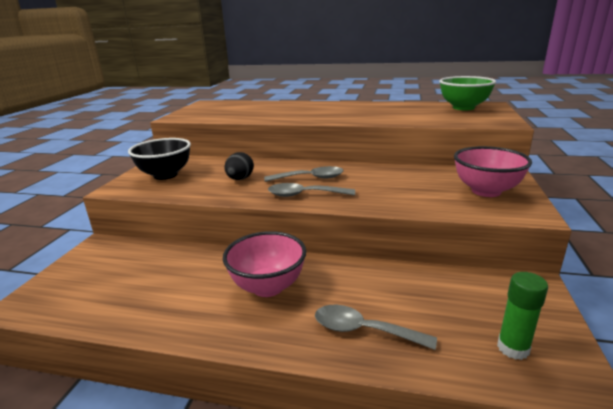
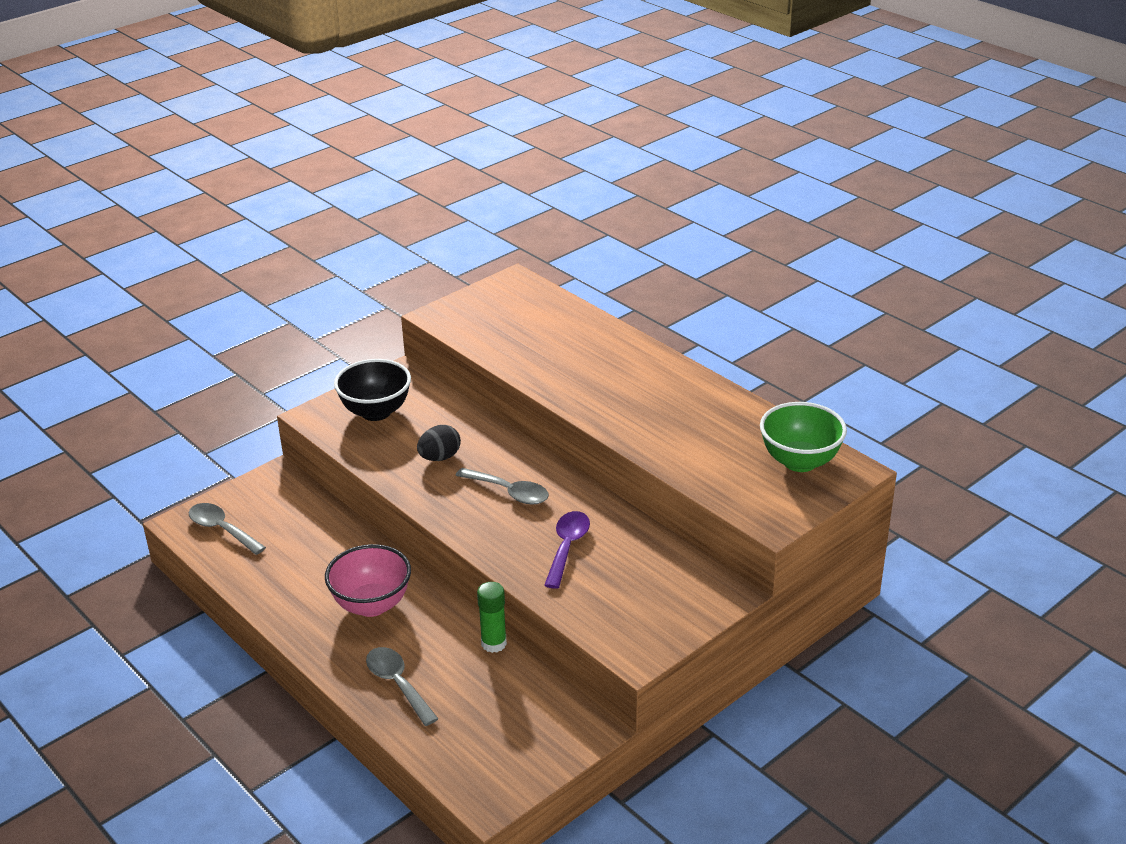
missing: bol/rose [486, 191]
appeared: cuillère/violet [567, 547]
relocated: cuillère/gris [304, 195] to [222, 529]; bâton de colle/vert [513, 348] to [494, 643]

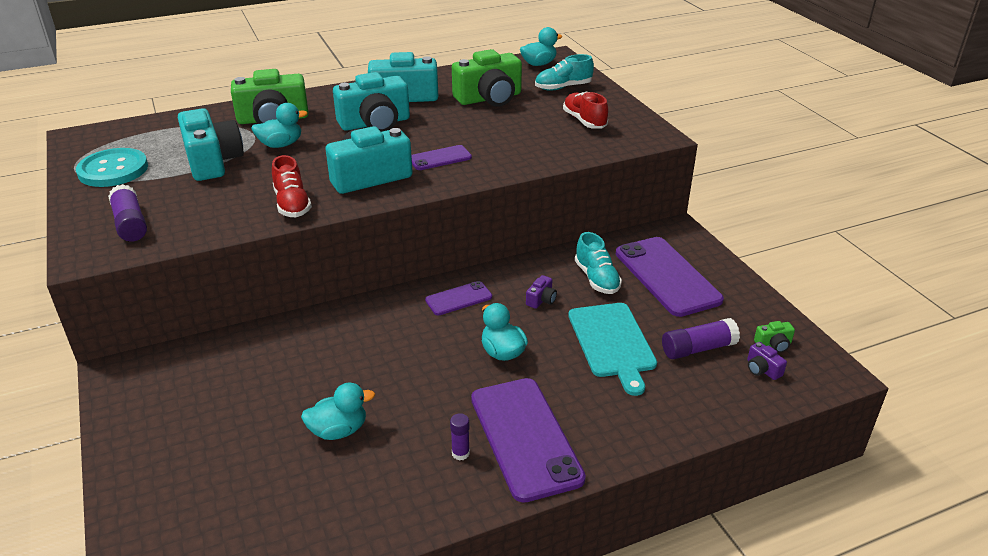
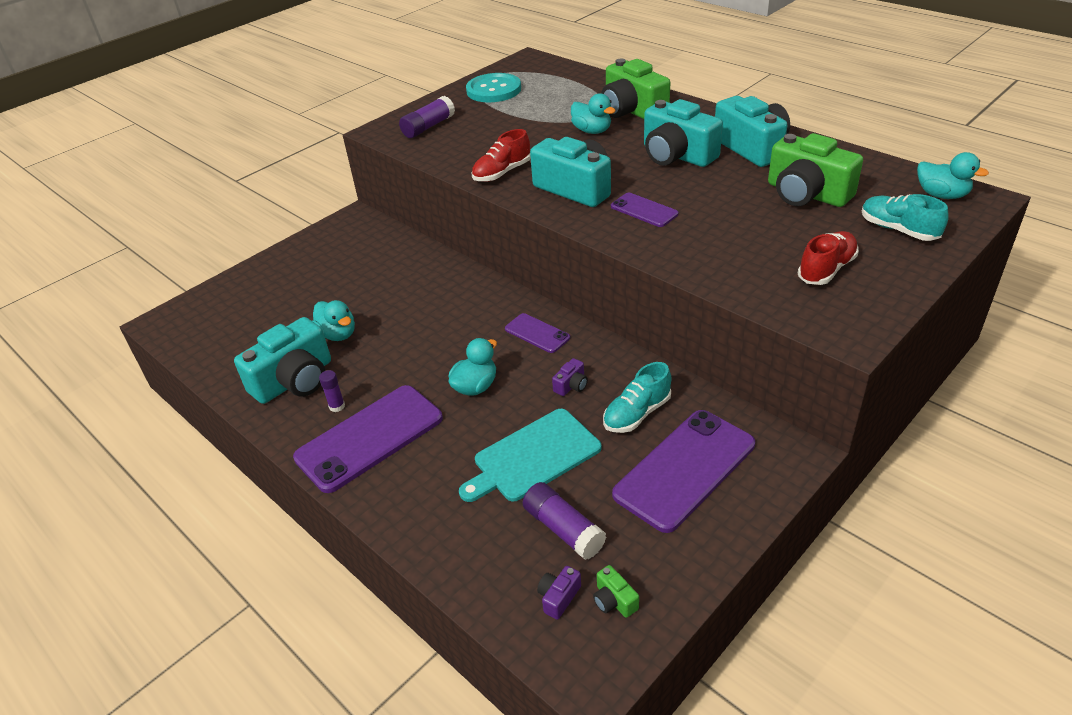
relocated: appareil photo/turquoise [212, 161] to [294, 380]
spun: appareil photo/violet [541, 300] = [571, 385] 60 degrees counterclockwise

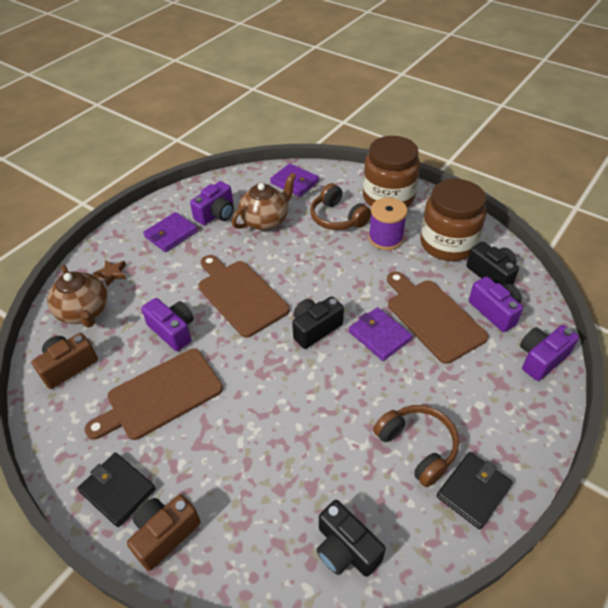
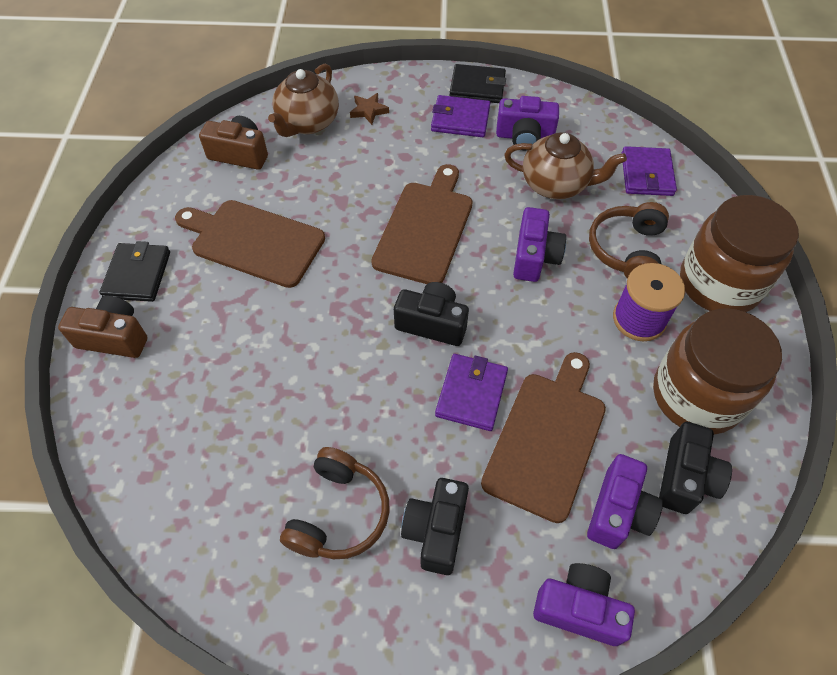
relocated: appareil photo/violet [173, 331] to [534, 257]; appareil photo/noir [345, 548] to [436, 531]; portefeuille/noir [473, 491] to [477, 87]

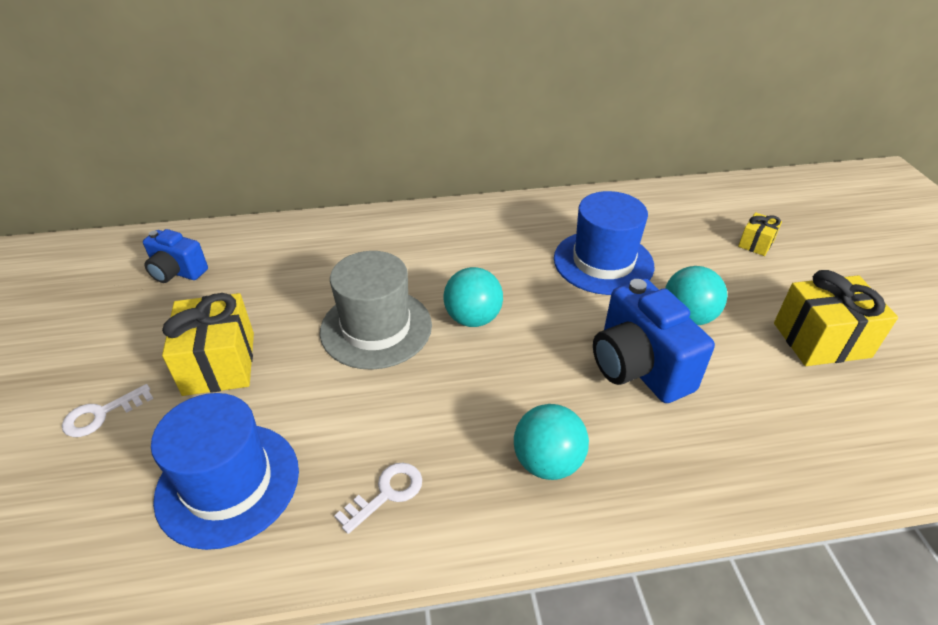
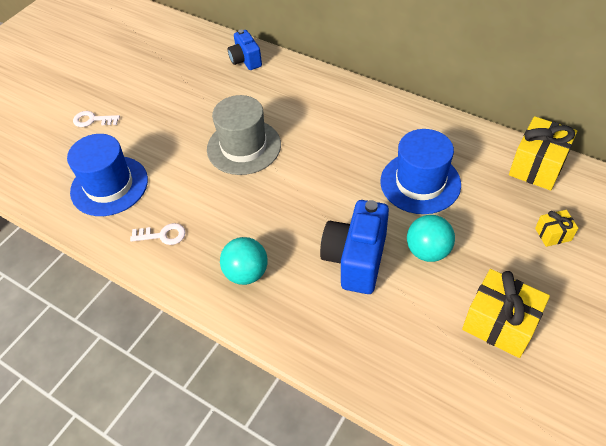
missing: balle/turquoise [473, 318]
relocated: appareil photo/bleu [177, 272] to [245, 60]; cadeau/jaune [219, 363] to [537, 166]

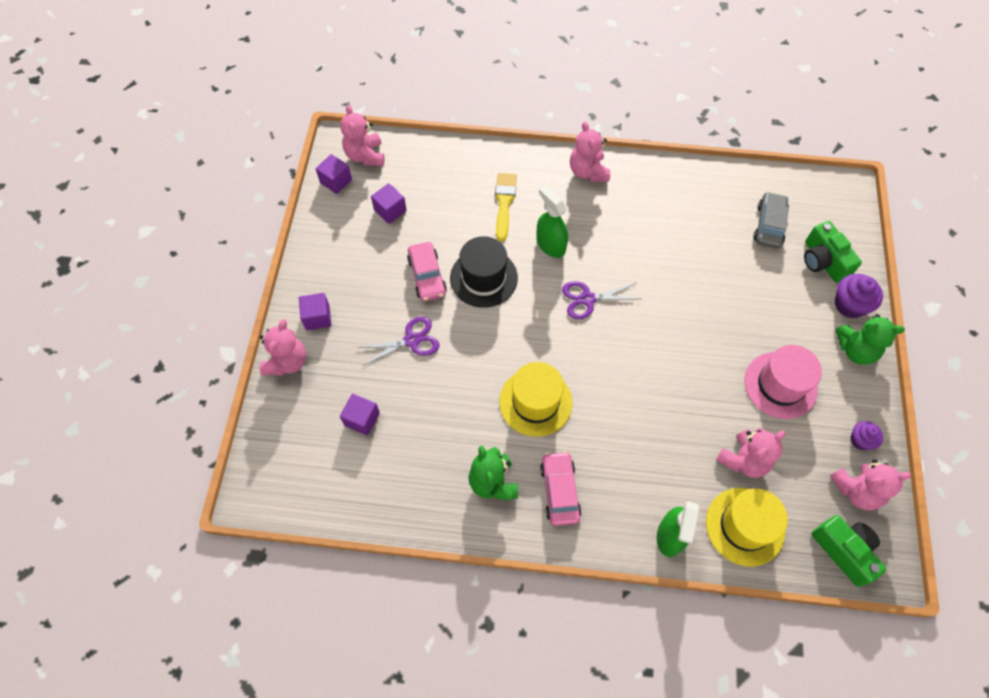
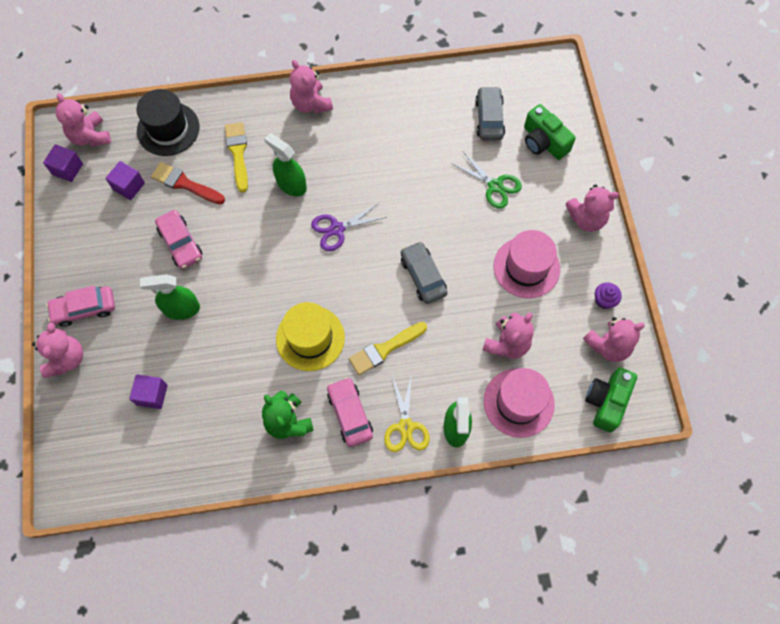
missing: muffin/violet [849, 305]
appeared: pinceau/rouge [185, 184]; pinceau/jaune [384, 349]; ciseaux/jaune [405, 427]; voiture/gris [423, 276]; ciseaux/vert [495, 186]
relocated: chapeau/noir [483, 278] to [168, 129]
exchanged: cube/violet [317, 317] to voiture/rose [84, 309]; ciseaux/violet [412, 340] to vaporisateur/vert [181, 309]
colour: chapeau/jaune [745, 526] to chapeau/rose [518, 402]; ours en peluche/vert [856, 350] to ours en peluche/rose [586, 219]
spun: appareil photo/vert [844, 551] = [606, 402] 105 degrees counterclockwise

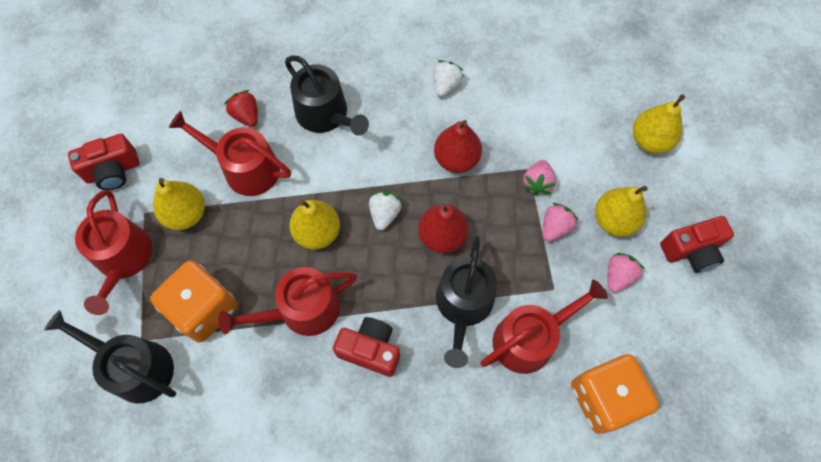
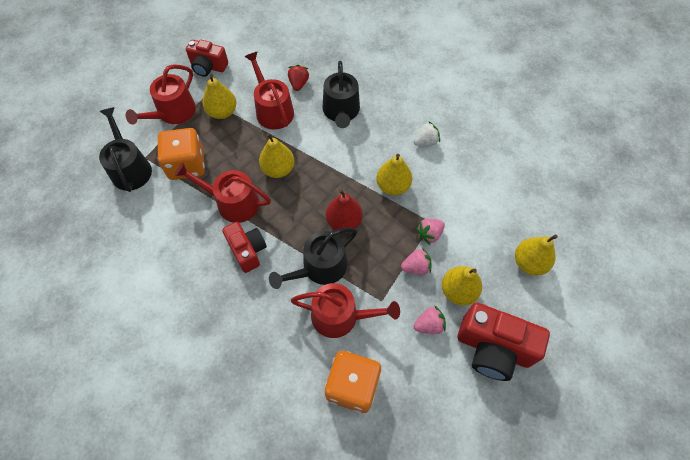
missing: fraise/blanc [384, 214]
colour: poire/rouge [456, 159] to poire/jaune [392, 186]
size: appareil photo/rouge [691, 250] = [493, 348] x1.58

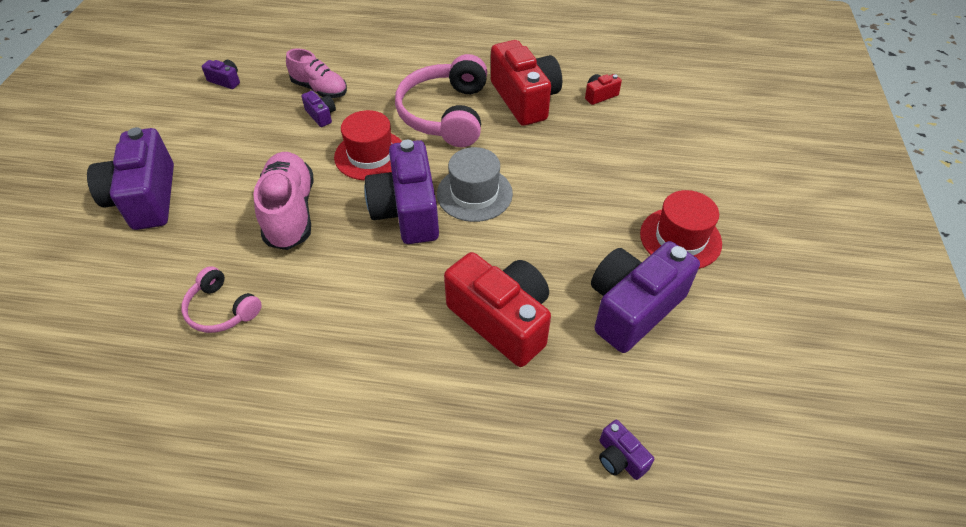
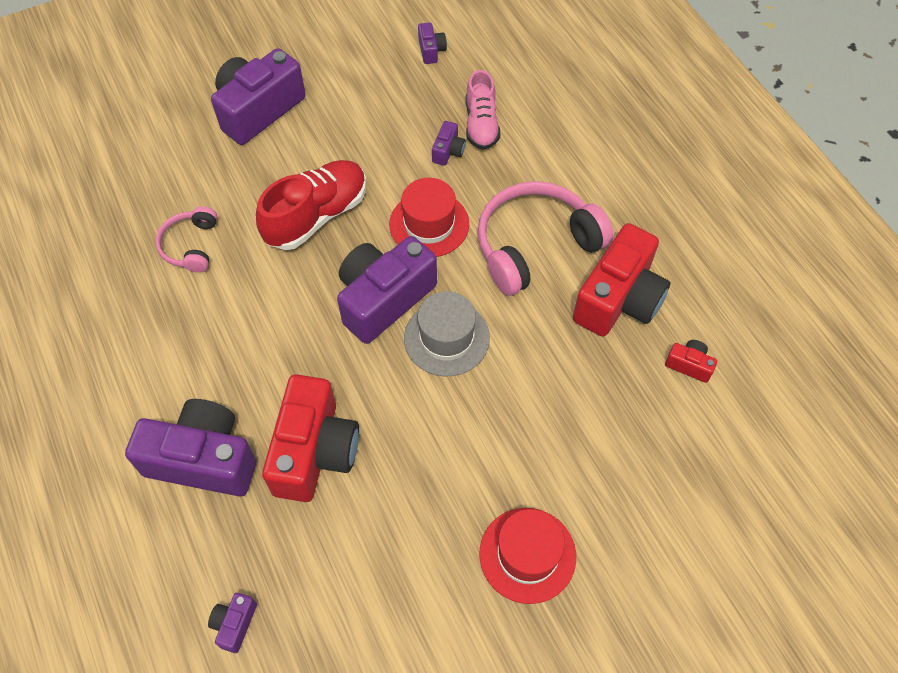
relocated: appareil photo/violet [633, 307] to [203, 459]
colour: chaussure/rose [290, 212] to chaussure/rouge [316, 216]

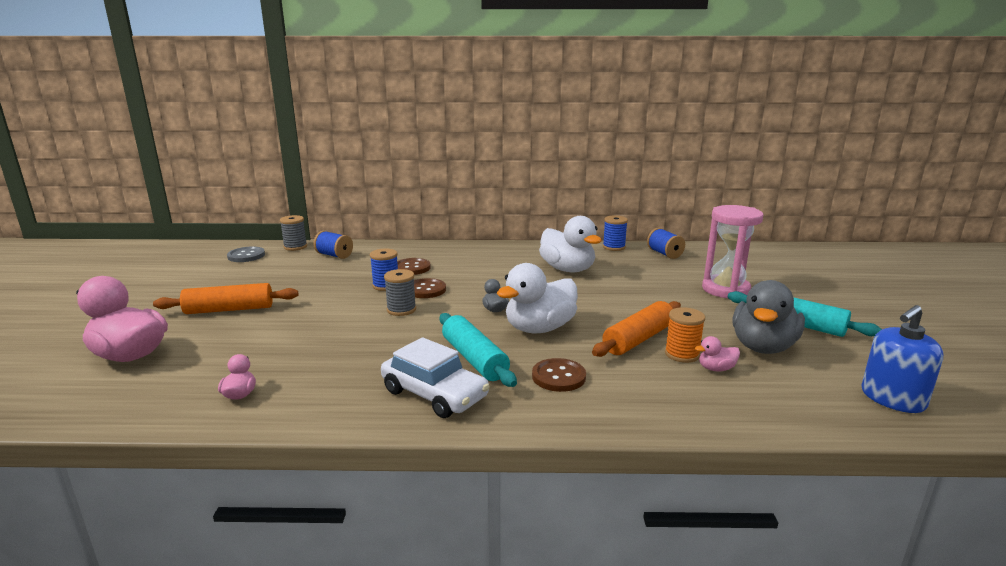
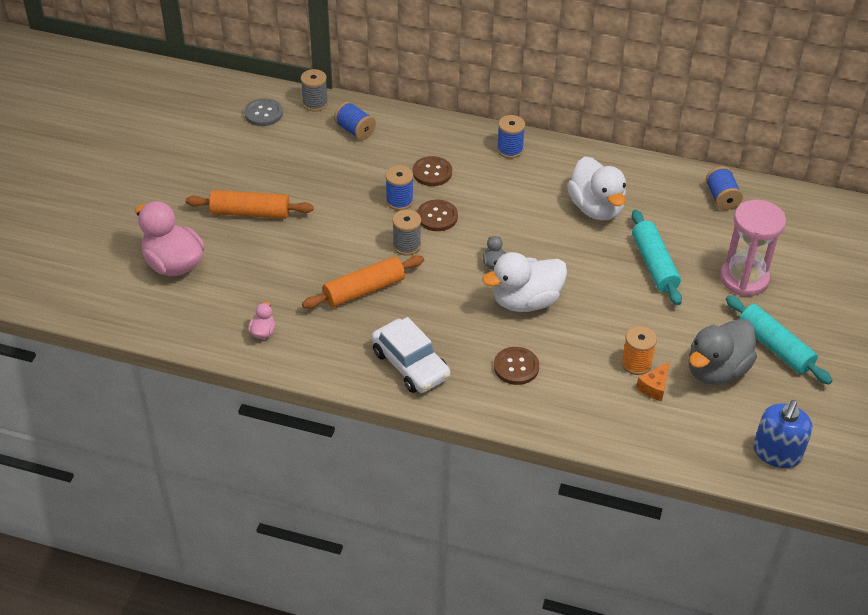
relocated: rouleau à pâtisserie/turquoise [474, 359] to [654, 264]; rouleau à pâtisserie/orange [638, 339] to [364, 290]; bobine/bleu [614, 247] to [510, 150]
exchanged: canard/rose [716, 369] to fromage/orange [654, 387]
spun: distributeur de savon/bleu [892, 399] = [777, 452] 45 degrees counterclockwise

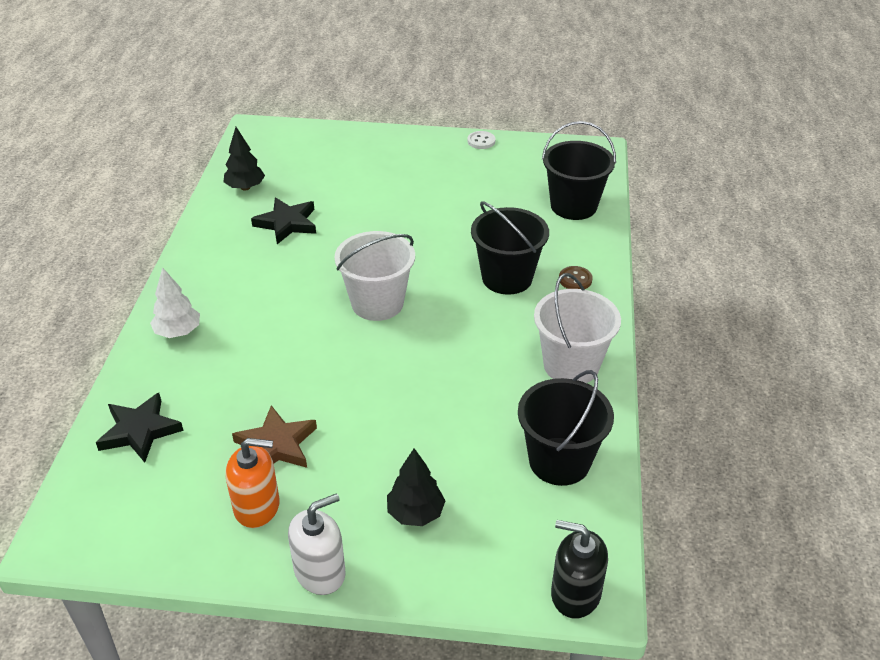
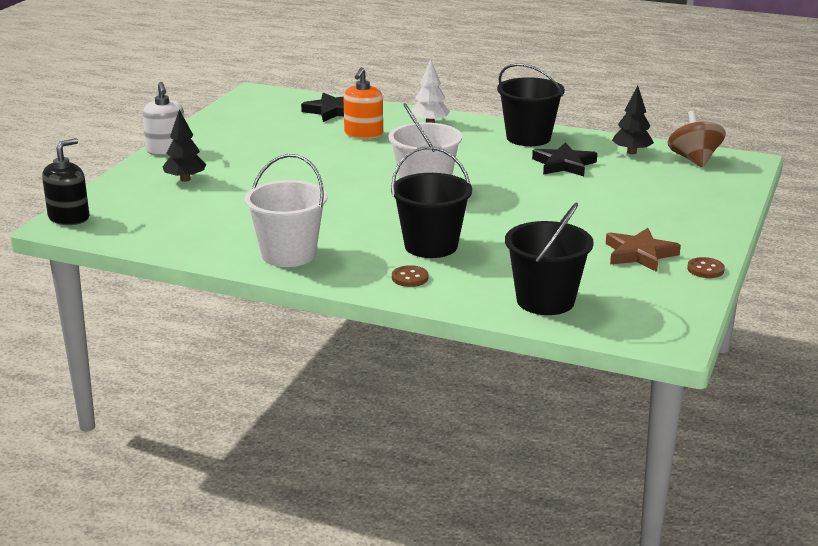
appeared: toupie/marron [694, 160]
relocated: distributeur de savon/orange [257, 506] to [363, 134]; étoile/marron [276, 445] to [640, 254]; seau/noir [559, 461] to [528, 138]
colour: bouton/blanc [481, 141] to bouton/marron [705, 269]

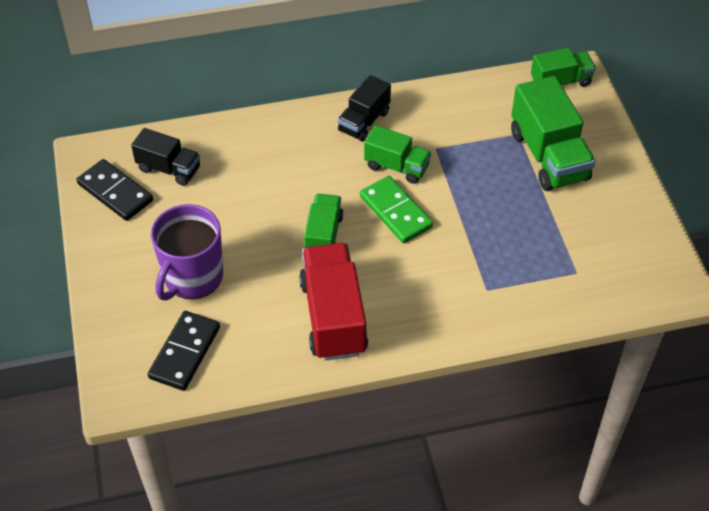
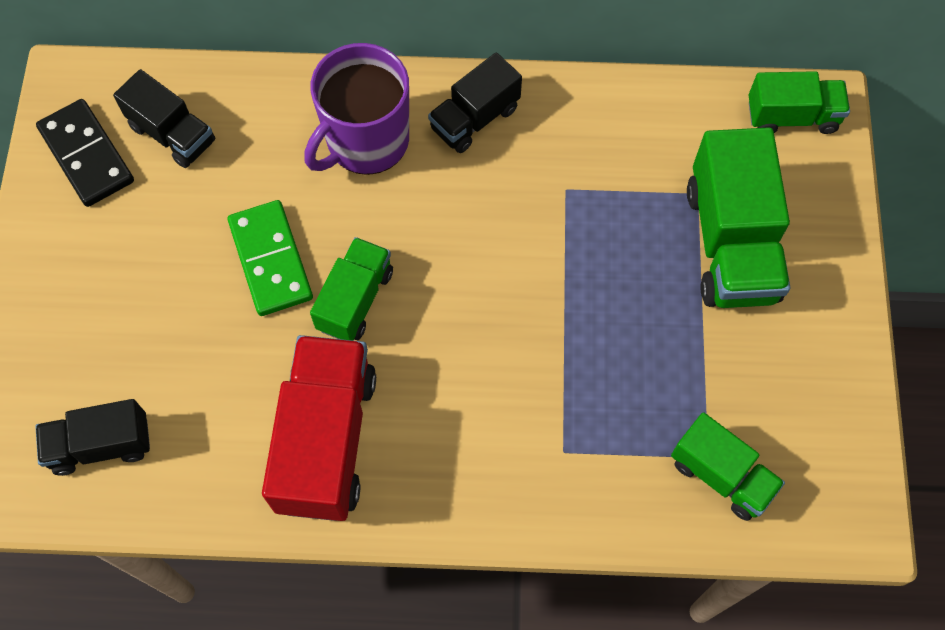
relocated: tasse/violet [192, 277] to [366, 141]; domino/vert [395, 212] to [270, 260]; camion/vert [397, 166] to [721, 475]
exchanged: domino/noir [185, 352] to camion/noir [101, 445]

